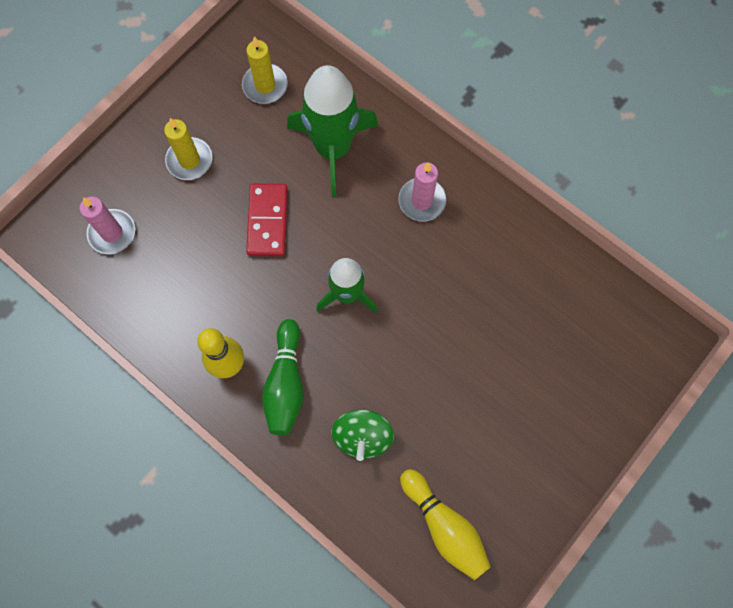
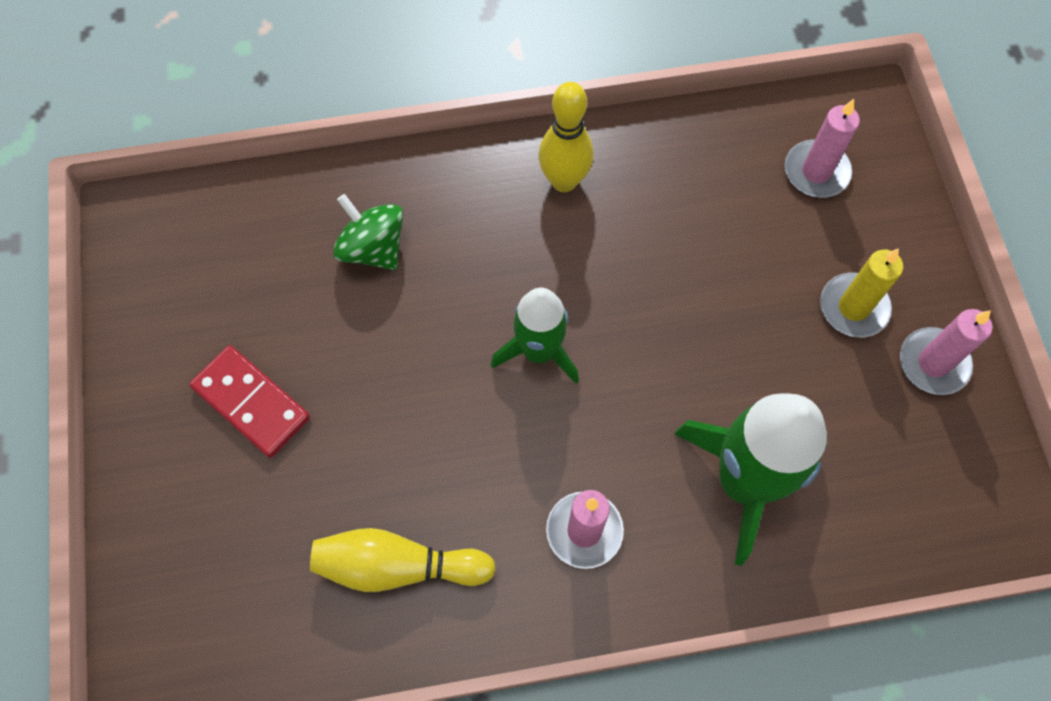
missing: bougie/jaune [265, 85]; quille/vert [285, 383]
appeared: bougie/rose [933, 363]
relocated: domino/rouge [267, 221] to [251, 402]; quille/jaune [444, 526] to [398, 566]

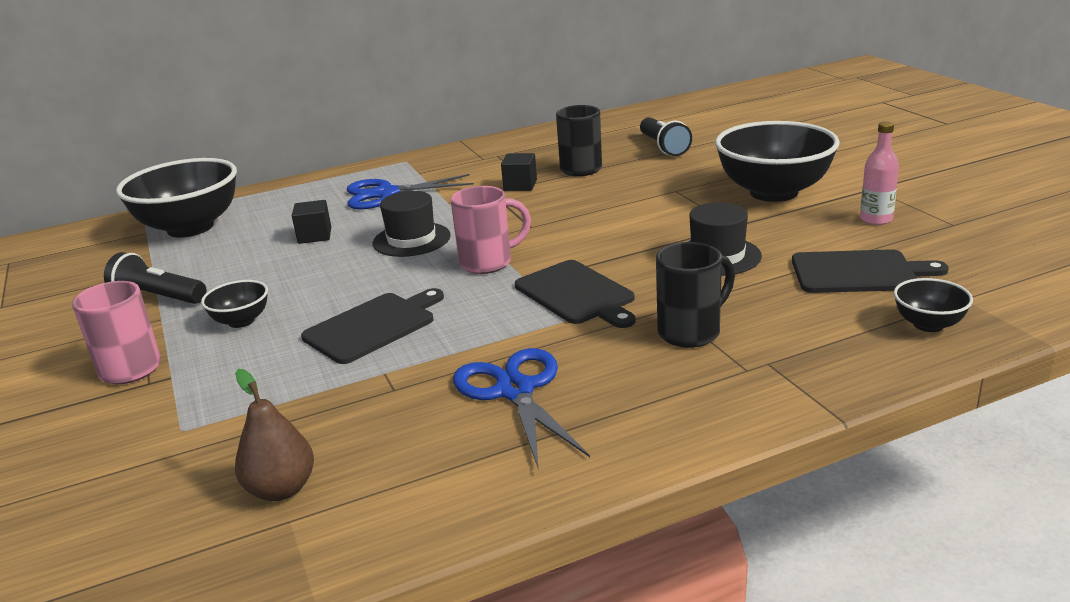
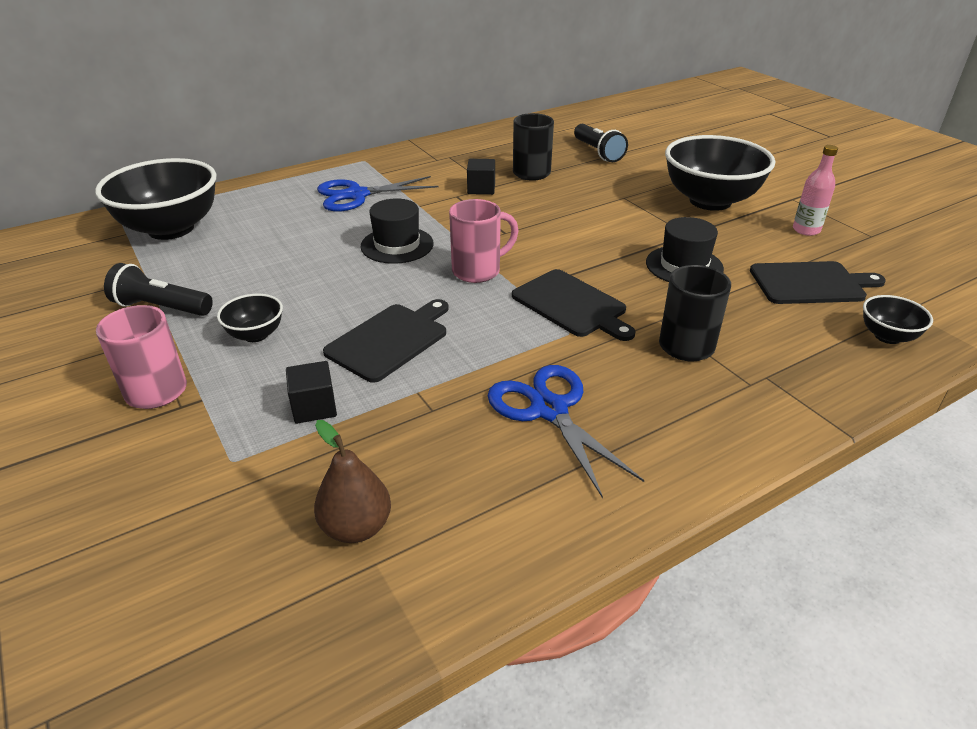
relocated: cube/noir [314, 236] to [314, 407]

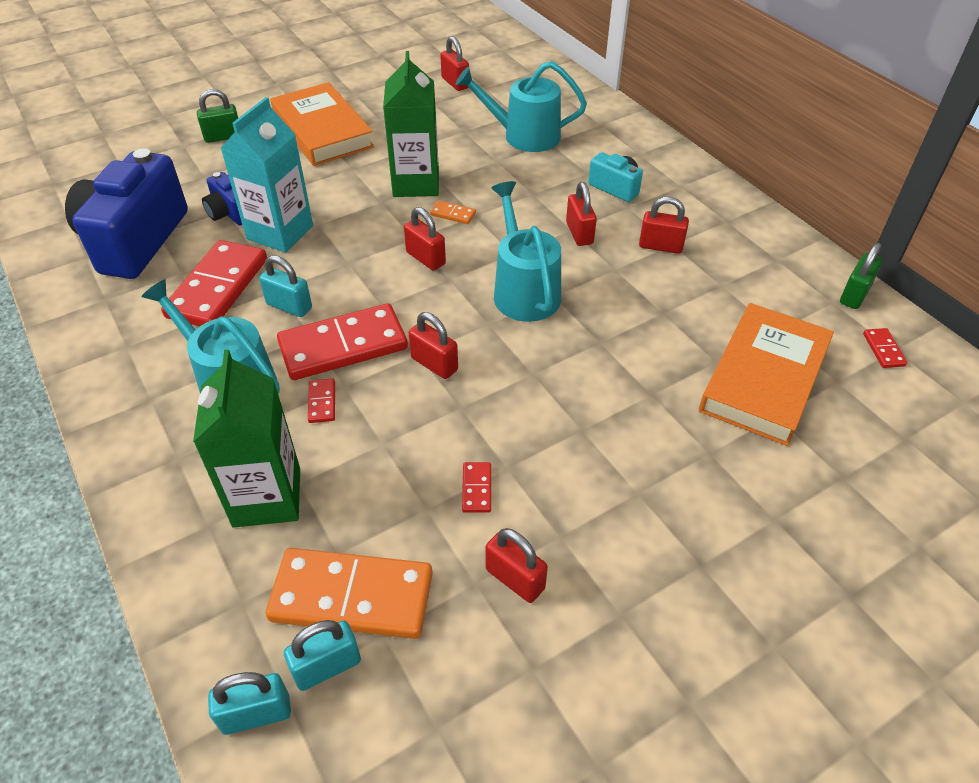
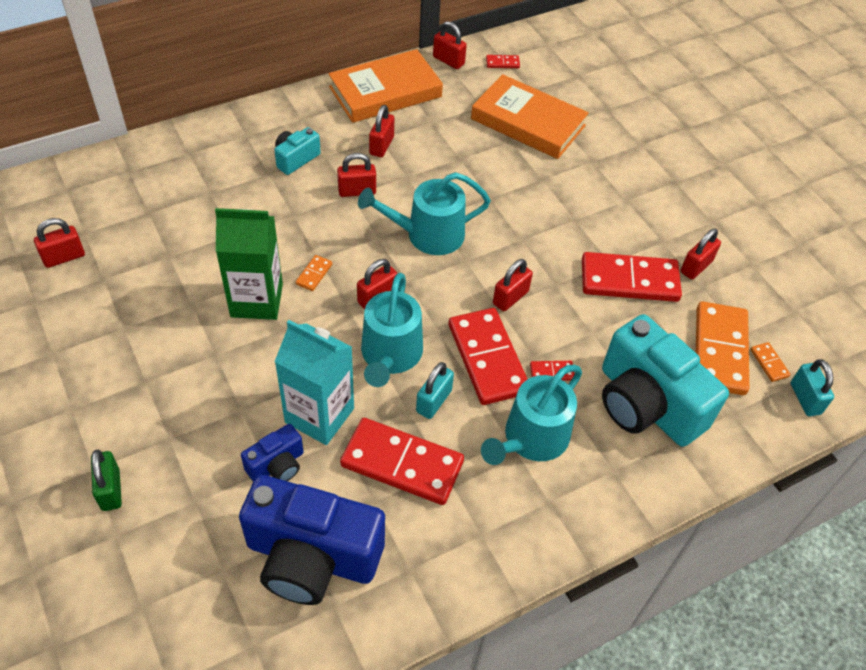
relocated: livre/orange [323, 131] to [385, 92]; arrosoir/turquoise [524, 136] to [390, 355]
exchanged: brique de lait/vert [267, 497] to appareil photo/turquoise [646, 404]; cadenas/turquoise [327, 666] to domino/orange [769, 363]
colour: cadenas/vert [854, 295] to cadenas/rouge [448, 61]
size: domino/rouge [477, 489] = [629, 280] x2.42

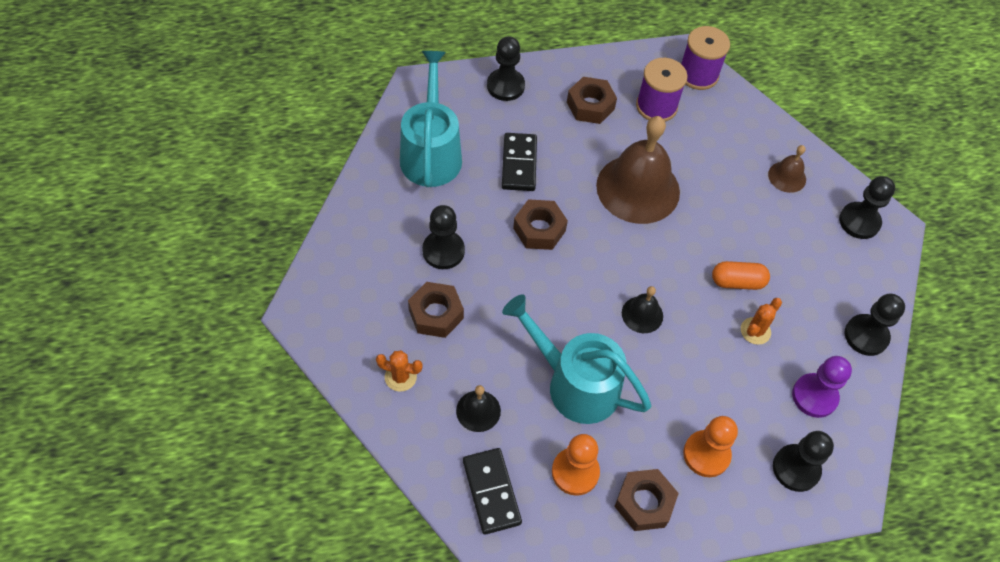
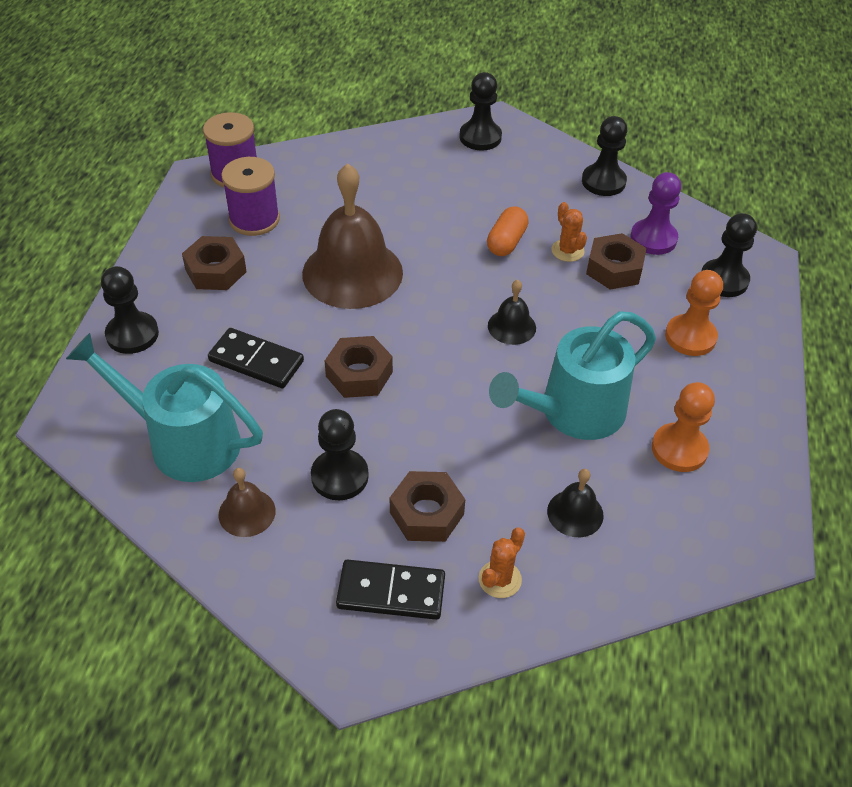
relocated: domino/noir [491, 492] to [391, 592]; écrou/marron [644, 503] to [614, 269]; cloche/marron [787, 177] to [247, 512]

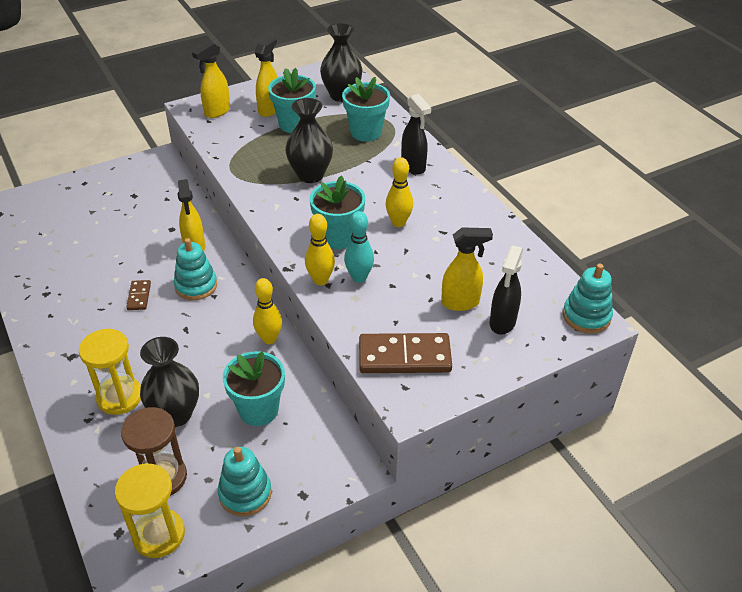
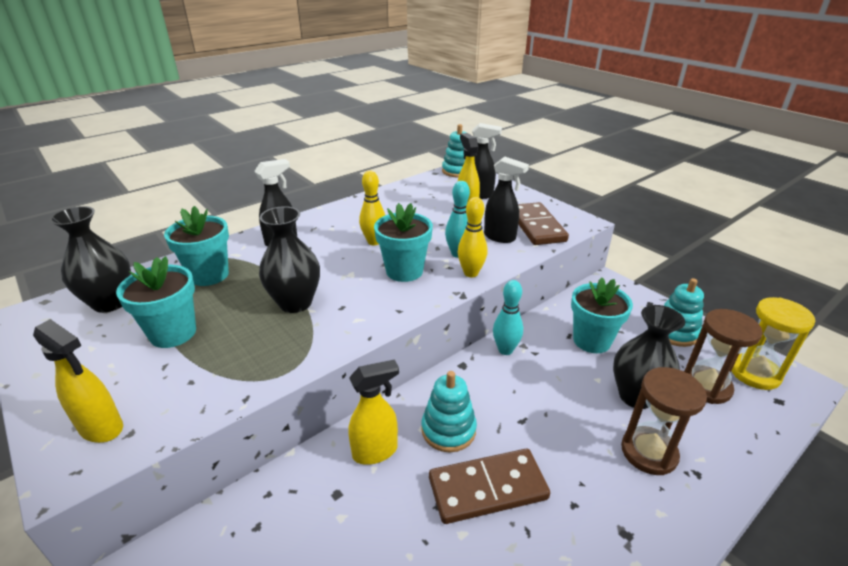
missing: vaporisateur/jaune [270, 109]
appeared: vaporisateur/noir [500, 237]
colour: sablier/jaune [119, 397] to sablier/marron [649, 452]; quille/jaune [269, 339] to quille/turquoise [505, 350]
size: domino/marron [139, 296] = [487, 488] x2.01

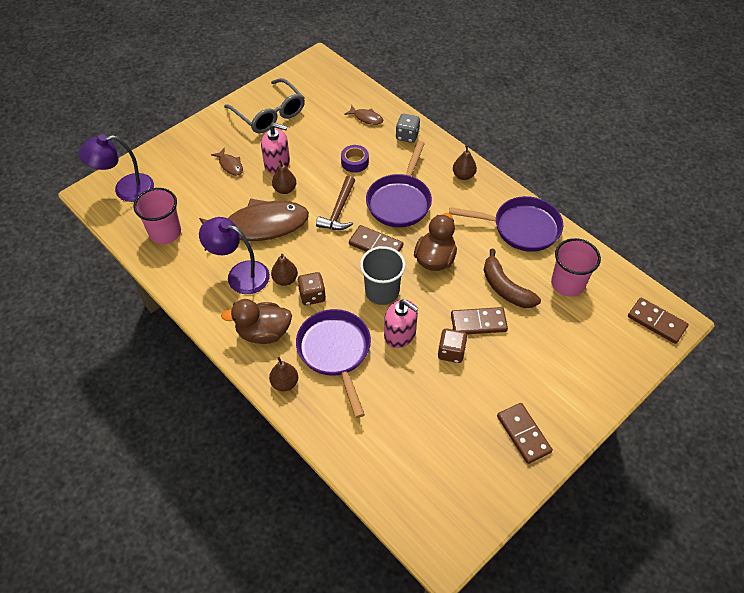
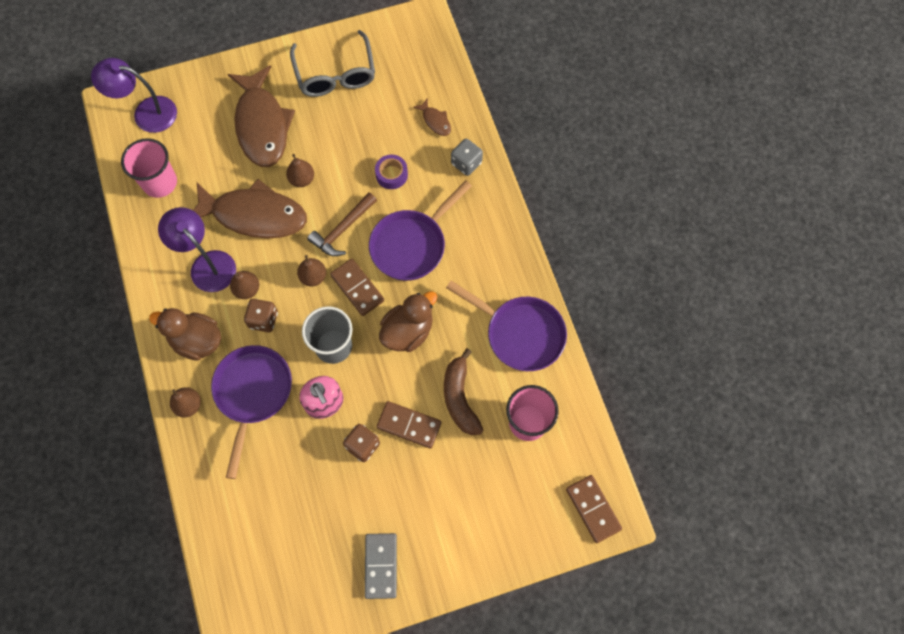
missing: distributeur de savon/rose [277, 163]
relocated: poire/marron [463, 175] to [313, 277]
colour: domino/marron [523, 434] to domino/gris [381, 566]
size: poisson/marron [230, 165] = [262, 125] x2.43

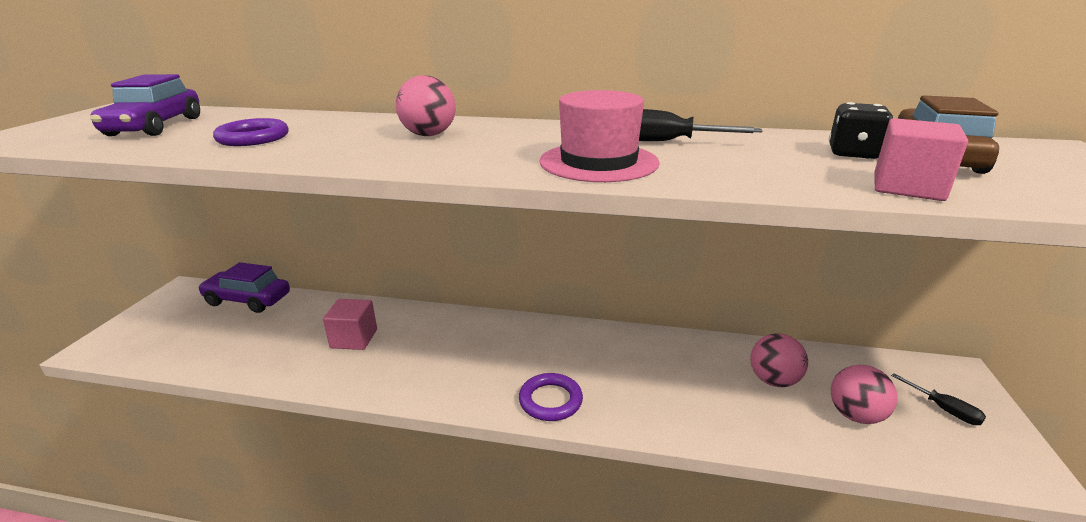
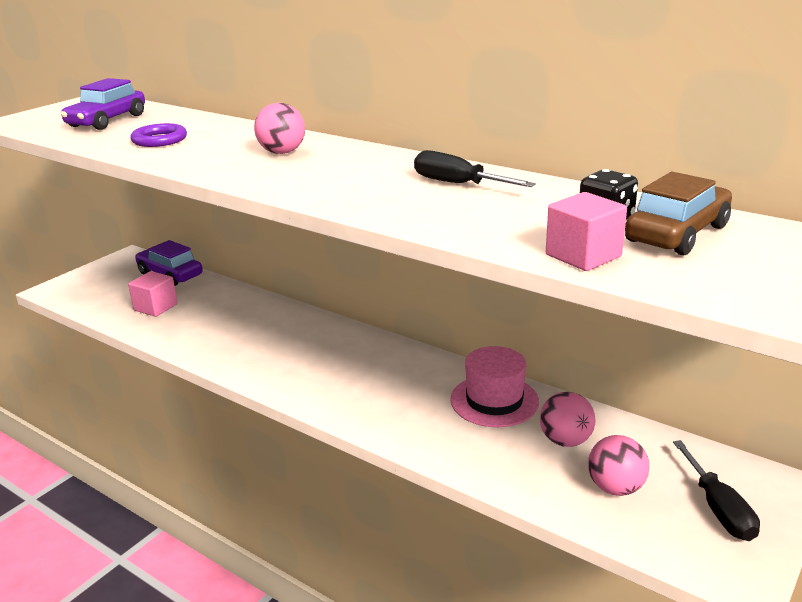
missing: anneau/violet [550, 400]
relocated: cube/rose [354, 338] to [156, 307]; chapeau/rose [598, 162] to [494, 400]
size: tournevis/noir [944, 409] = [718, 508] x1.57

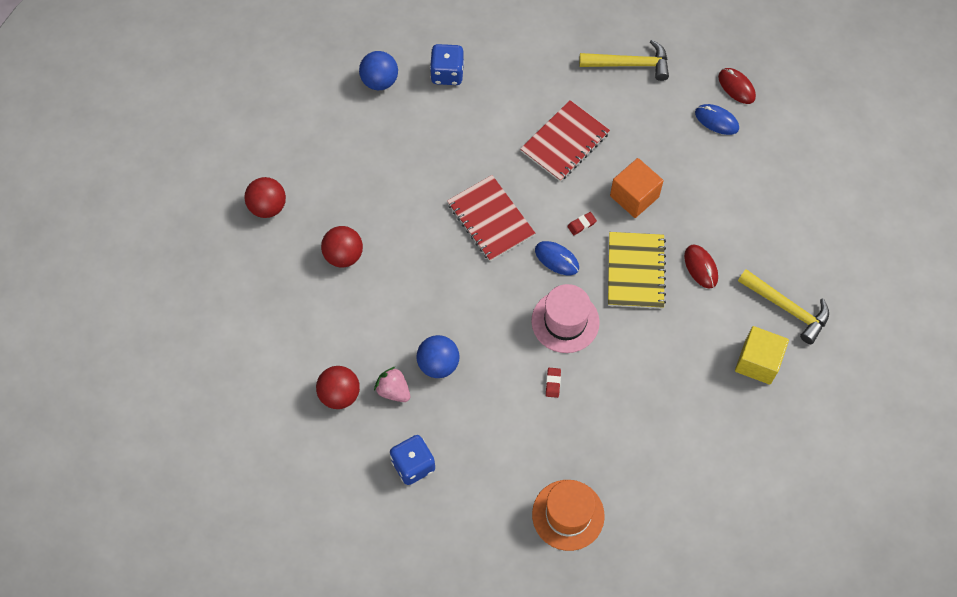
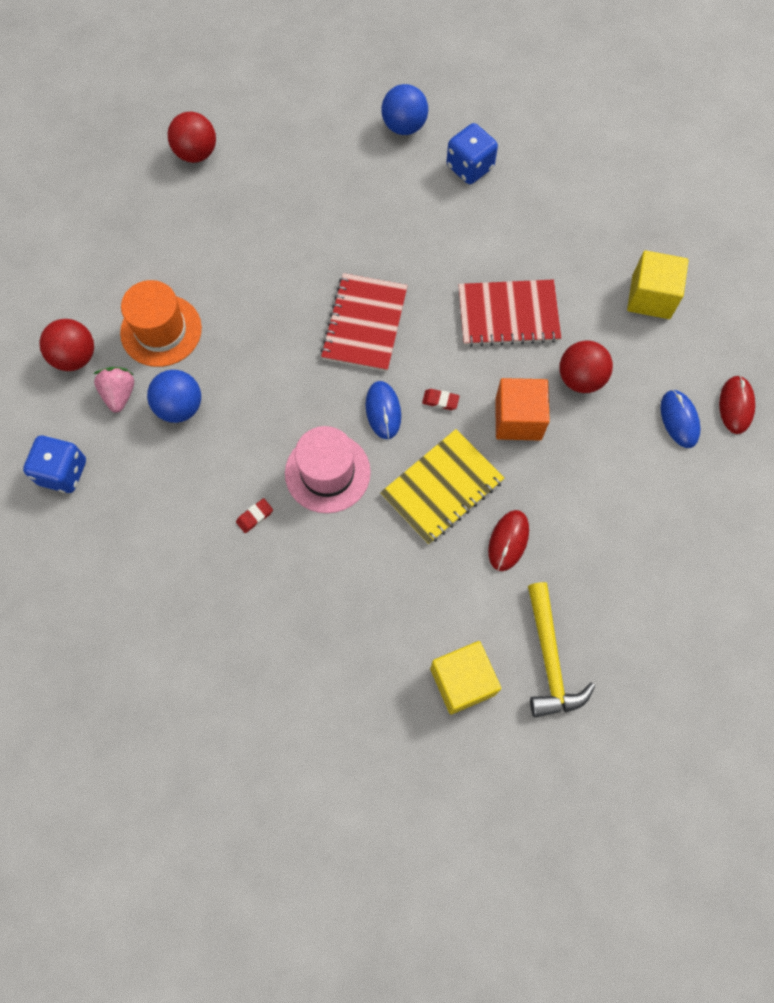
relocated: balle/rouge [343, 255] to [580, 378]; chapeau/orange [568, 515] to [161, 330]
exchanged: marteau/jaune [630, 64] to cube/jaune [651, 297]

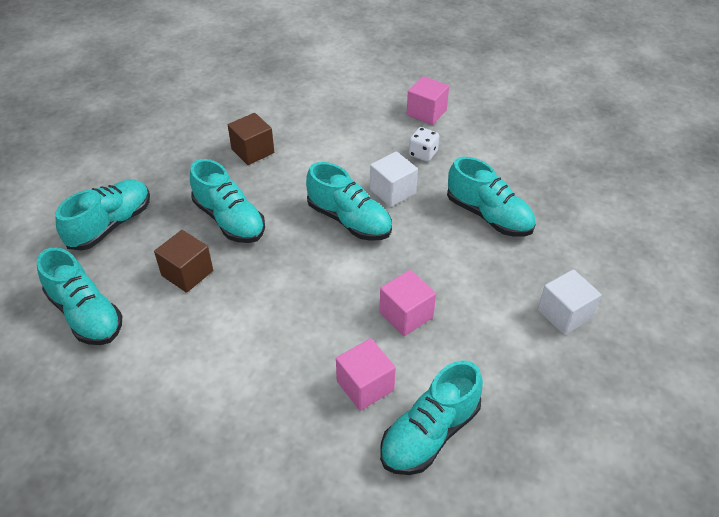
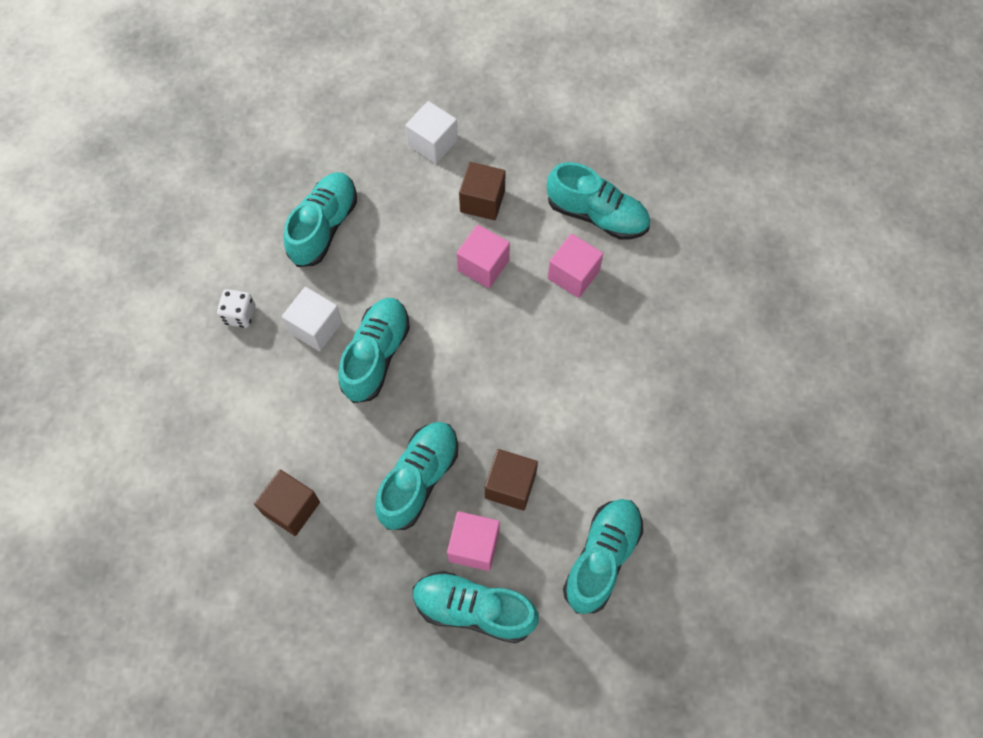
appeared: cube/marron [482, 201]
relocated: cube/rose [426, 113] to [474, 546]

